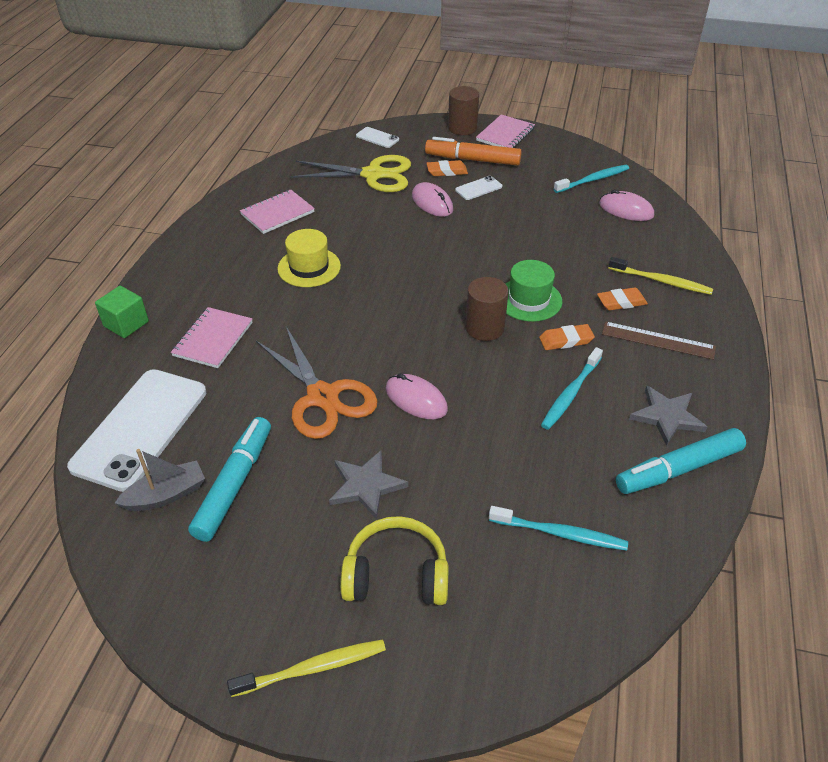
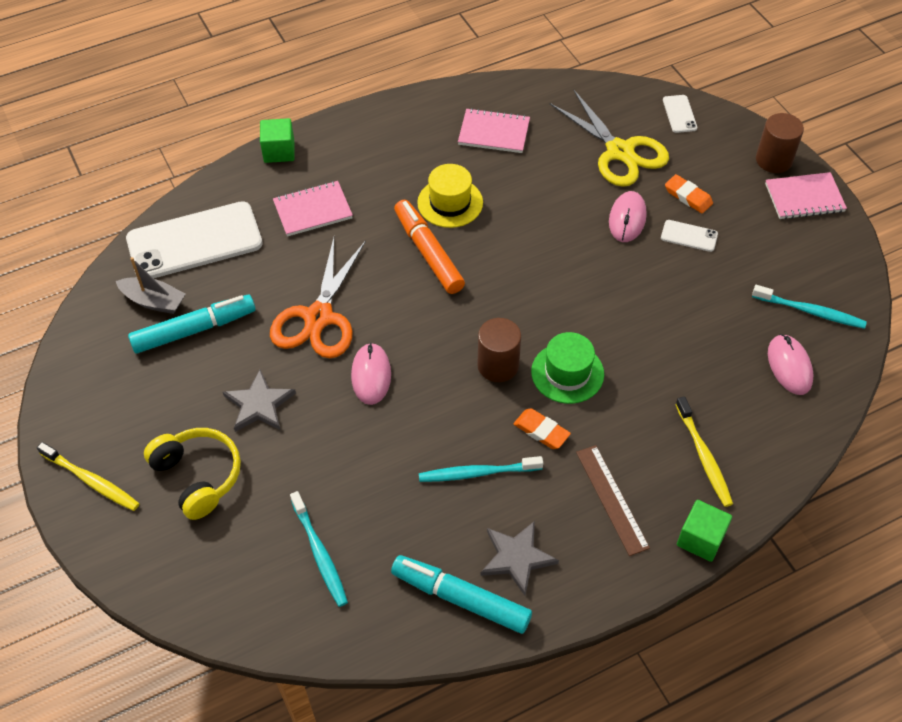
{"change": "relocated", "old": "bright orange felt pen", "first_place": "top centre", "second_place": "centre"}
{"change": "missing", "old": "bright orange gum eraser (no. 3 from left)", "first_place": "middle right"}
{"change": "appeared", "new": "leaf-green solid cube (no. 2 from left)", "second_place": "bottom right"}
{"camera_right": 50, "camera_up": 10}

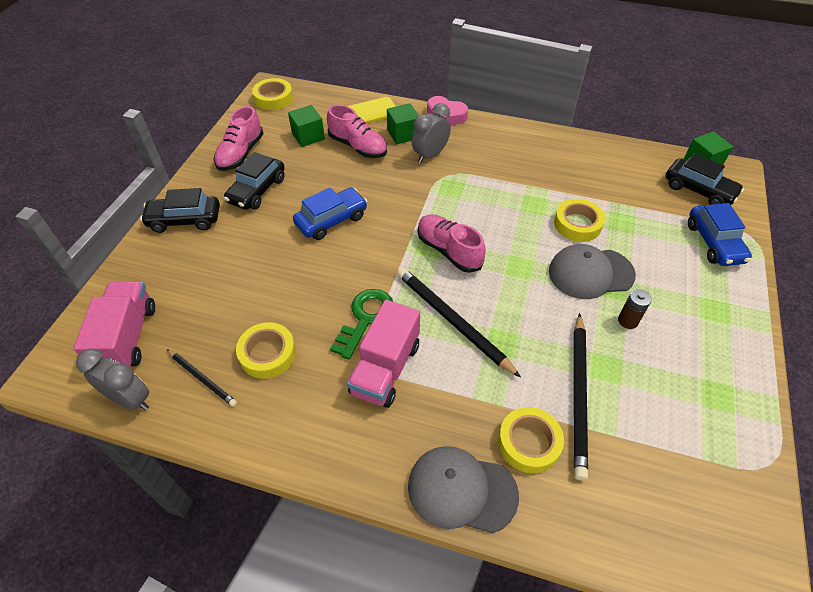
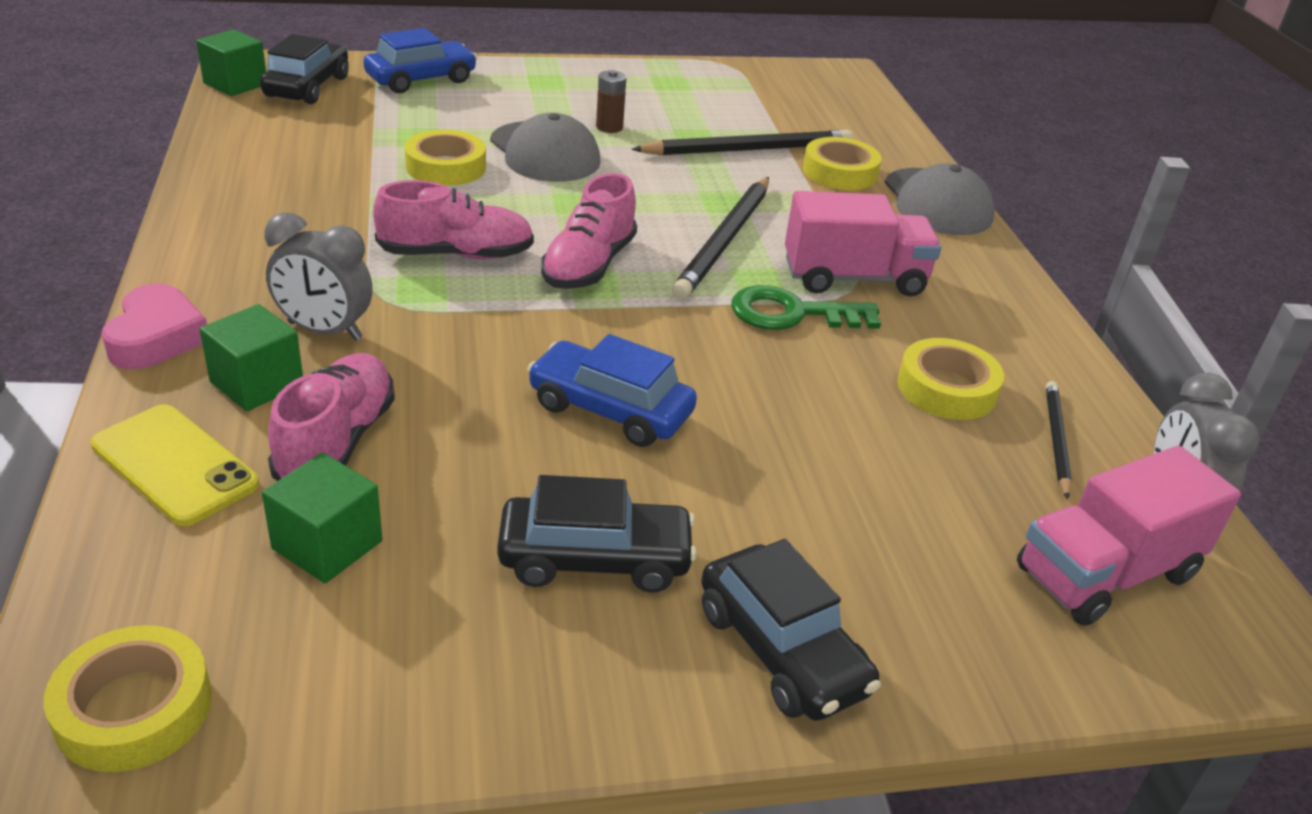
{"change": "relocated", "old": "pink lace-up shoe (no. 1 from left in the first image)", "new": "pink lace-up shoe (no. 2 from left)", "first_place": "top left", "second_place": "top centre"}
{"camera_right": -120, "camera_up": -15}

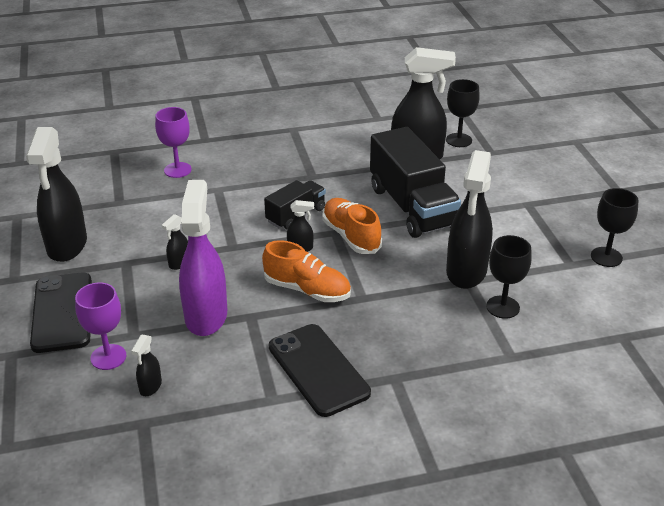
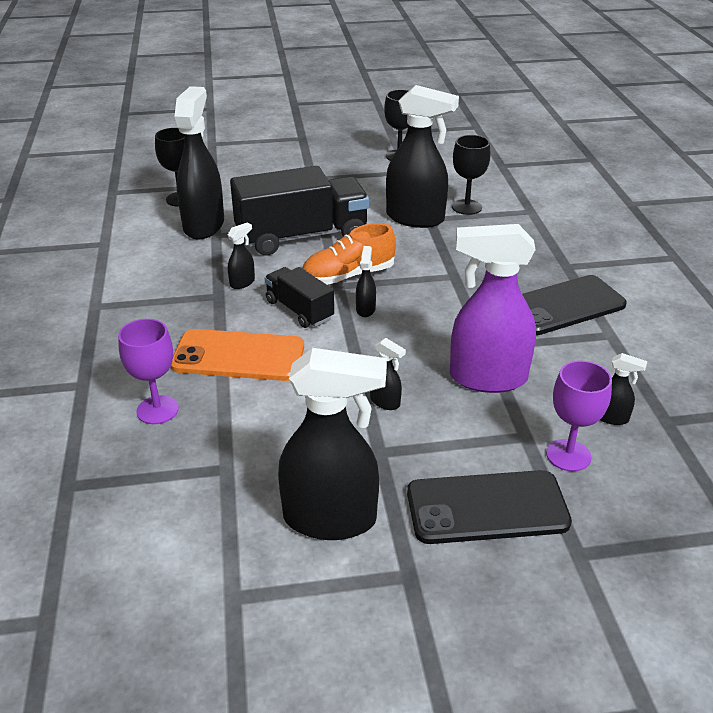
{"change": "missing", "old": "bright orange lace-up shoe (no. 1 from left)", "first_place": "centre"}
{"change": "appeared", "new": "ebony sprayer (no. 2 from left)", "second_place": "centre"}
{"change": "appeared", "new": "bright orange mobile phone", "second_place": "middle left"}
{"camera_right": -85, "camera_up": 0}

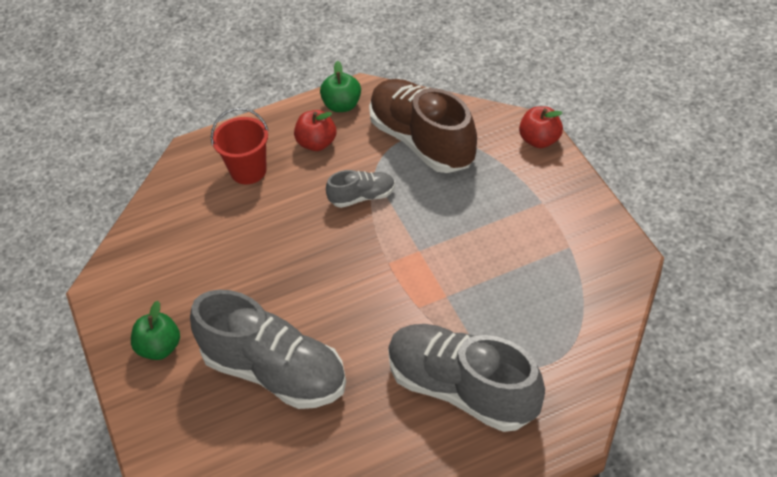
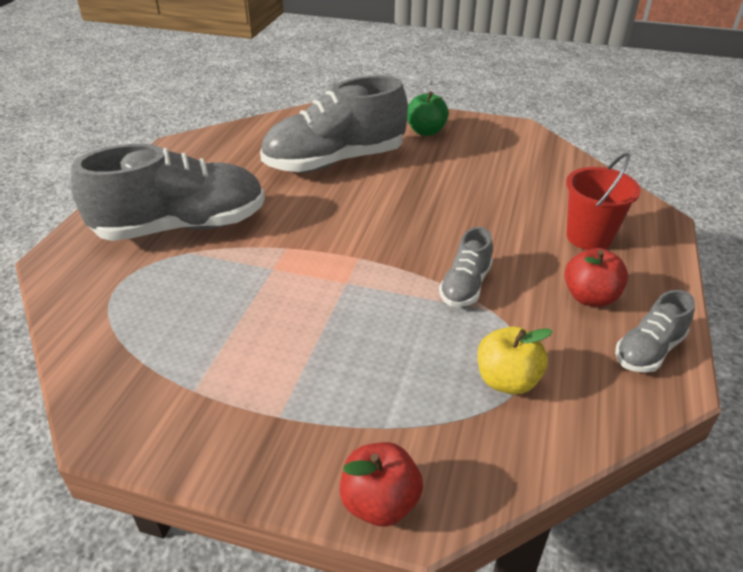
{"change": "exchanged", "old": "leaf-green apple (no. 2 from left)", "new": "grey lace-up shoe (no. 4 from left)", "first_place": "top centre", "second_place": "middle right"}
{"change": "exchanged", "old": "russet lace-up shoe", "new": "golden apple", "first_place": "top centre", "second_place": "middle right"}
{"camera_right": 125, "camera_up": -10}

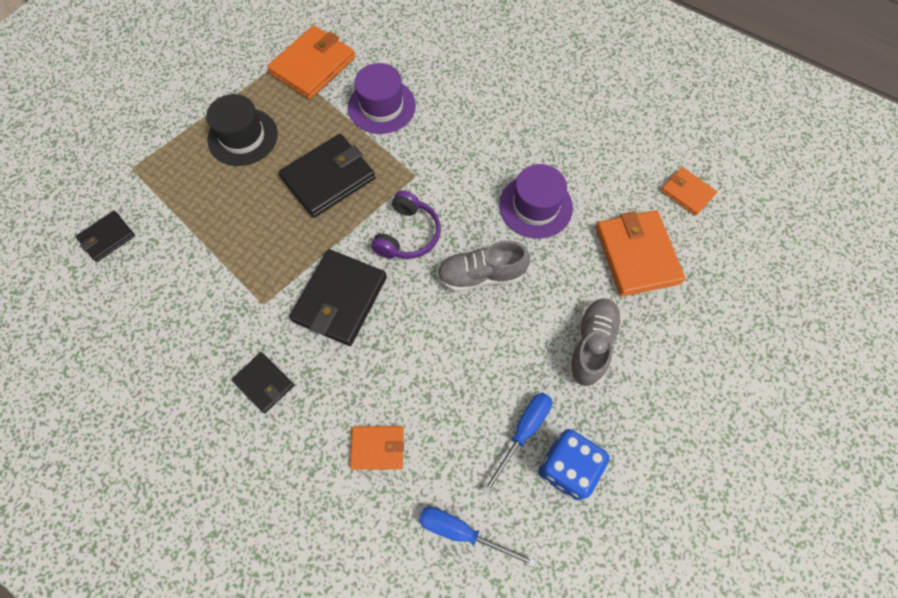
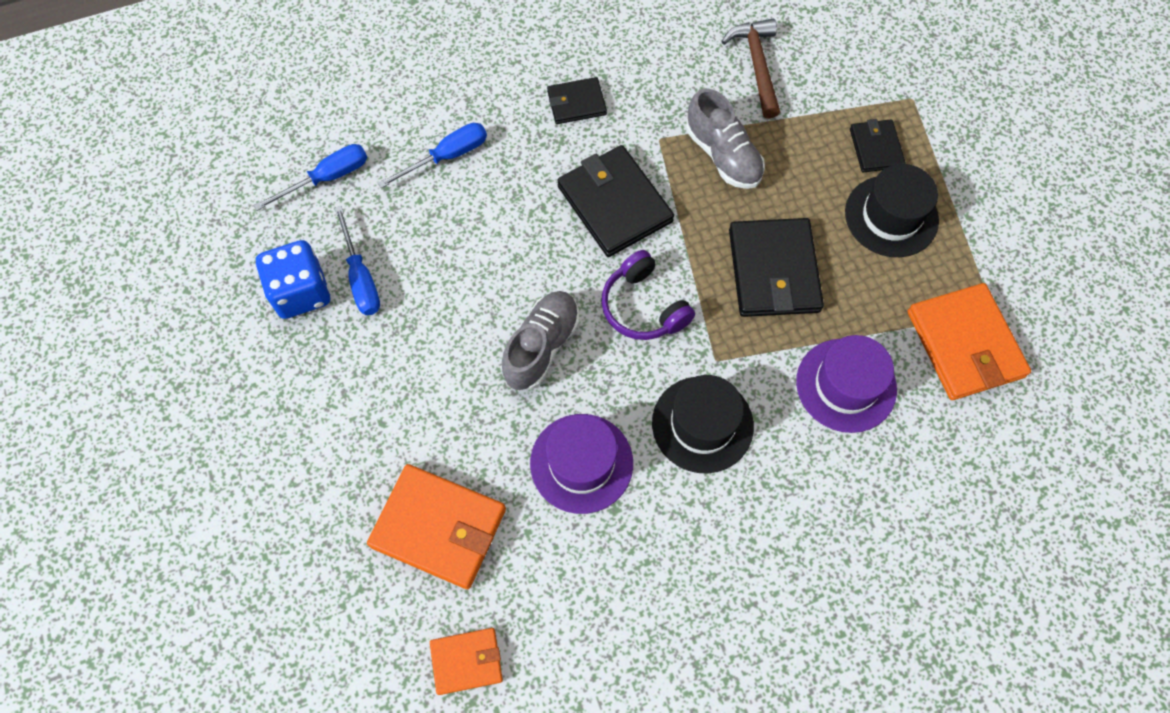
{"change": "relocated", "old": "ebony card wallet (no. 1 from left in the first image)", "new": "ebony card wallet (no. 4 from left)", "first_place": "middle left", "second_place": "top right"}
{"change": "relocated", "old": "grey lace-up shoe (no. 2 from left)", "first_place": "centre", "second_place": "top centre"}
{"change": "exchanged", "old": "bright orange card wallet (no. 2 from left)", "new": "blue flat screwdriver (no. 3 from left)", "first_place": "bottom centre", "second_place": "top centre"}
{"change": "appeared", "new": "russet claw hammer", "second_place": "top centre"}
{"change": "appeared", "new": "ebony top hat (no. 1 from left)", "second_place": "centre"}
{"camera_right": 125, "camera_up": 0}

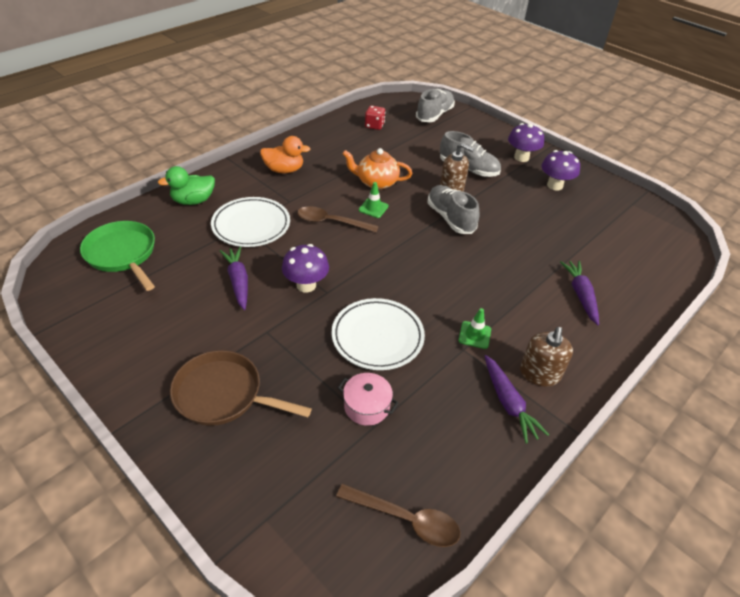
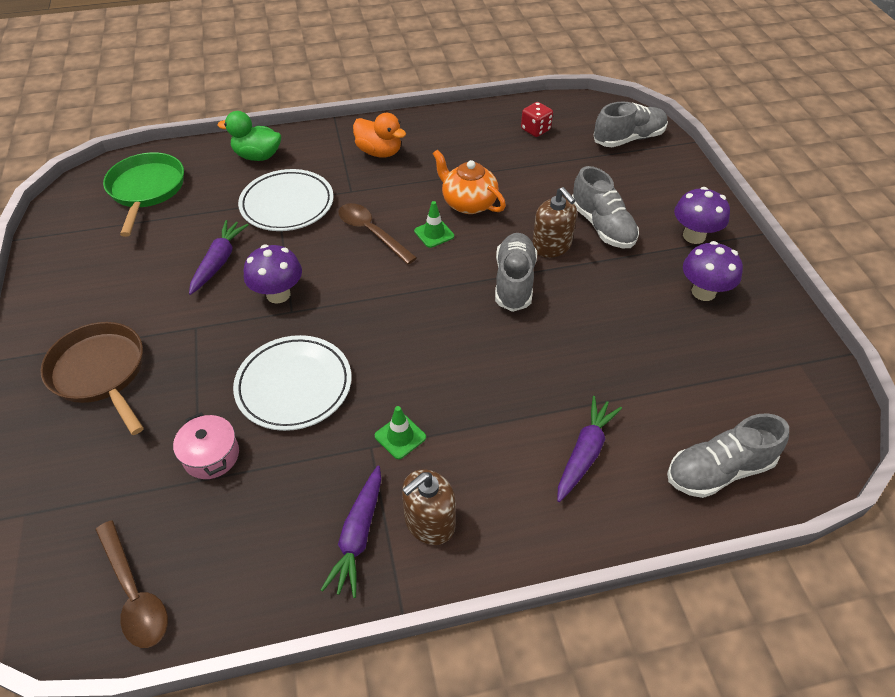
{"change": "appeared", "new": "grey lace-up shoe (no. 4 from left)", "second_place": "middle right"}
{"camera_right": 35, "camera_up": 5}

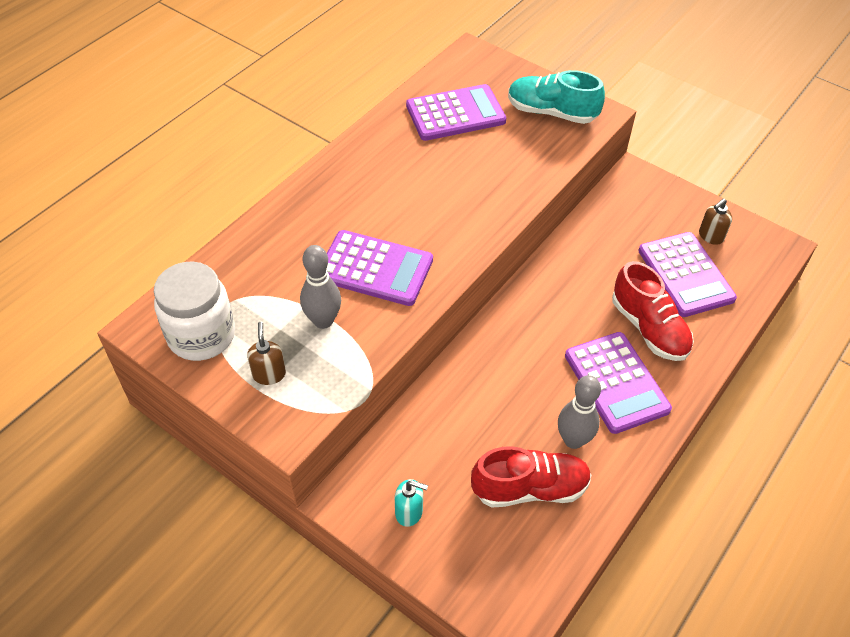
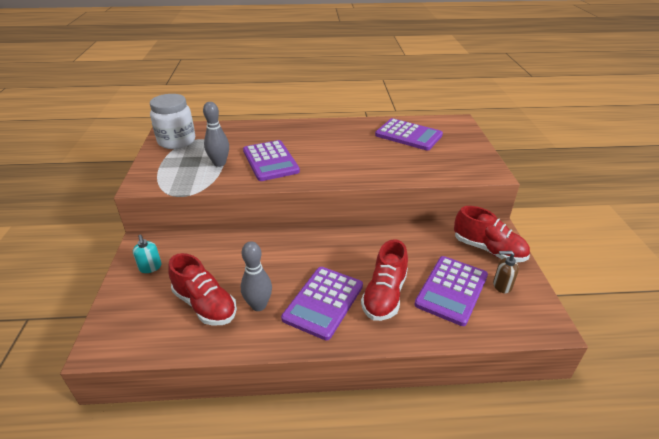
{"change": "missing", "old": "teal lace-up shoe", "first_place": "top centre"}
{"change": "missing", "old": "russet pump bottle (no. 1 from left)", "first_place": "middle left"}
{"change": "appeared", "new": "red lace-up shoe (no. 3 from left)", "second_place": "middle right"}
{"camera_right": 50, "camera_up": -15}

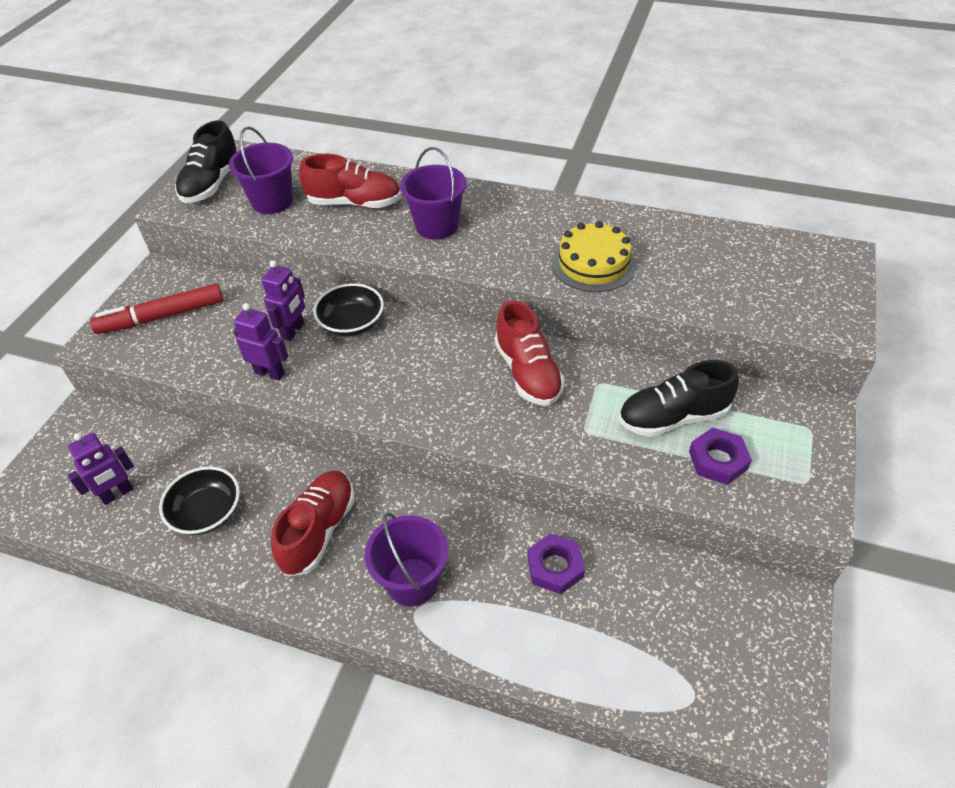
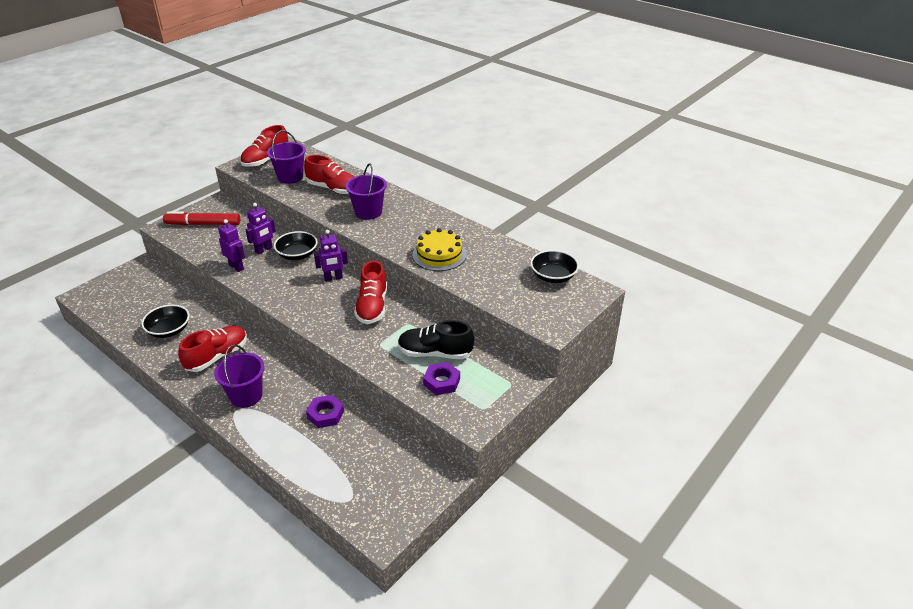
{"change": "colour", "old": "ebony lace-up shoe (no. 1 from left)", "new": "red lace-up shoe (no. 2 from left)", "first_place": "top left", "second_place": "top left"}
{"change": "relocated", "old": "violet toy robot (no. 1 from left in the first image)", "new": "violet toy robot (no. 3 from left)", "first_place": "middle left", "second_place": "centre"}
{"change": "appeared", "new": "ebony bowl (no. 3 from left)", "second_place": "centre"}
{"camera_right": 20, "camera_up": -10}

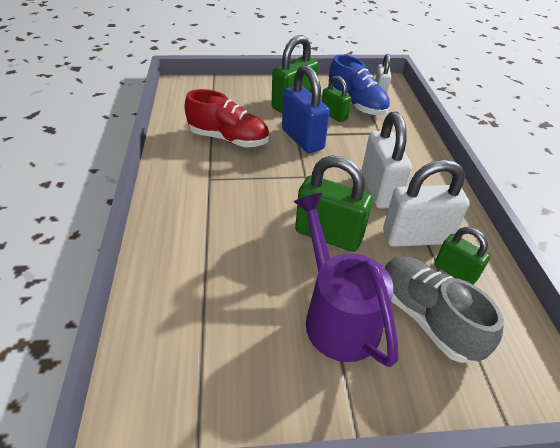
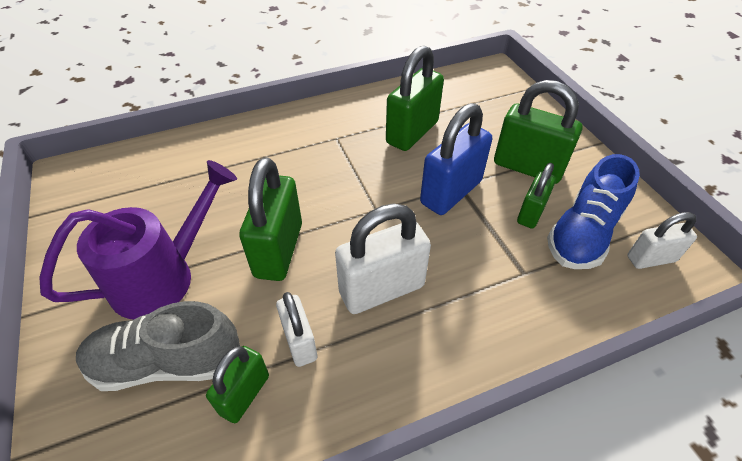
{"change": "exchanged", "old": "red lace-up shoe", "new": "leaf-green small lock (no. 3 from left)", "first_place": "top centre", "second_place": "top centre"}
{"change": "size", "old": "white small lock (no. 3 from left in the first image)", "first_place": "middle right", "second_place": "bottom centre", "factor": 0.59}
{"change": "spun", "old": "grey lace-up shoe", "first_place": "bottom right", "second_place": "bottom left", "degrees": -135}
{"camera_right": 75, "camera_up": 5}

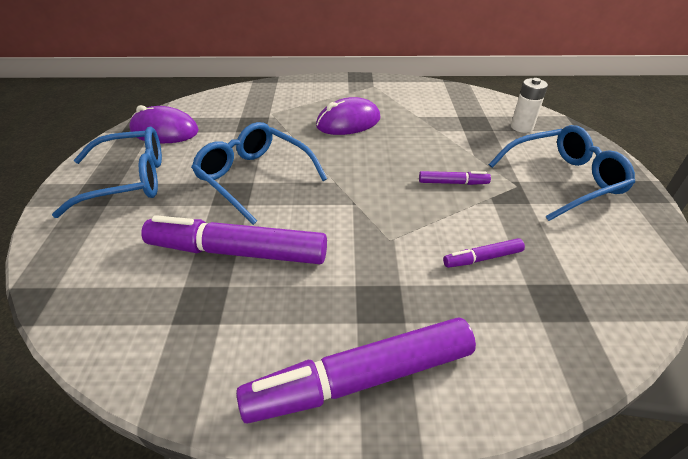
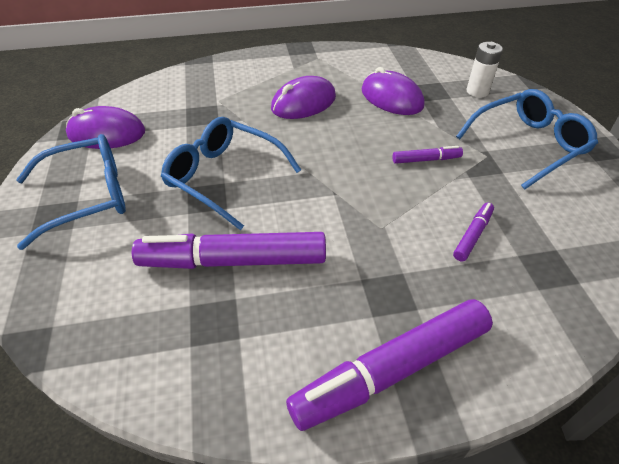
{"change": "spun", "old": "violet felt pen (no. 4 from left)", "first_place": "middle right", "second_place": "middle right", "degrees": 150}
{"change": "appeared", "new": "violet mouse (no. 3 from left)", "second_place": "top centre"}
{"camera_right": -10, "camera_up": 5}

